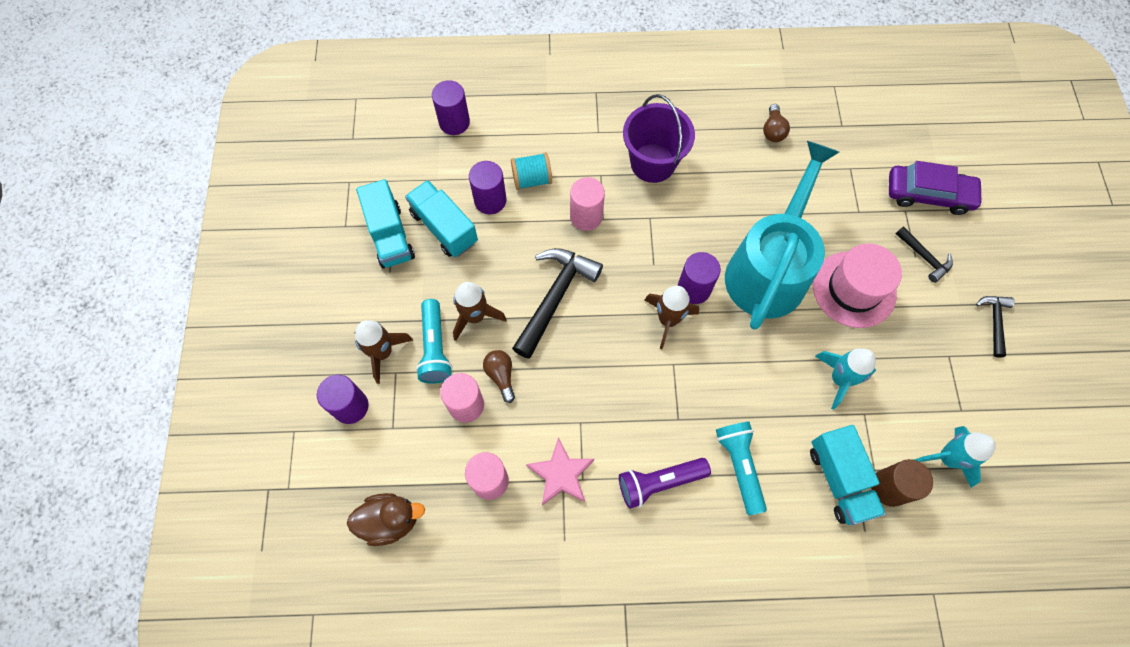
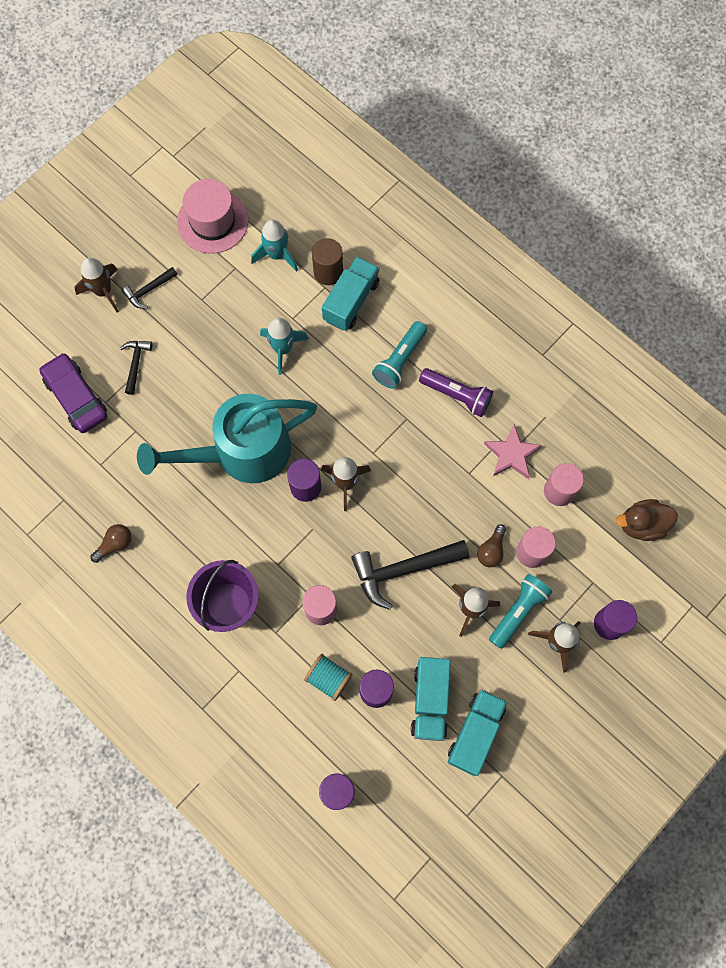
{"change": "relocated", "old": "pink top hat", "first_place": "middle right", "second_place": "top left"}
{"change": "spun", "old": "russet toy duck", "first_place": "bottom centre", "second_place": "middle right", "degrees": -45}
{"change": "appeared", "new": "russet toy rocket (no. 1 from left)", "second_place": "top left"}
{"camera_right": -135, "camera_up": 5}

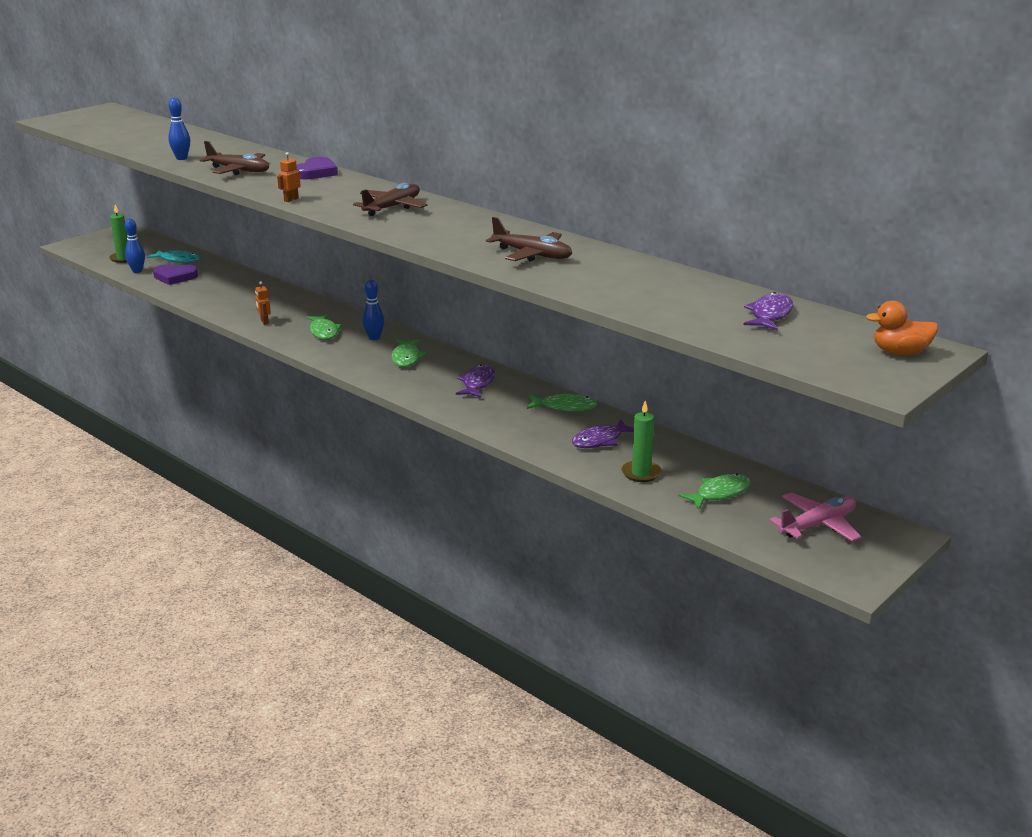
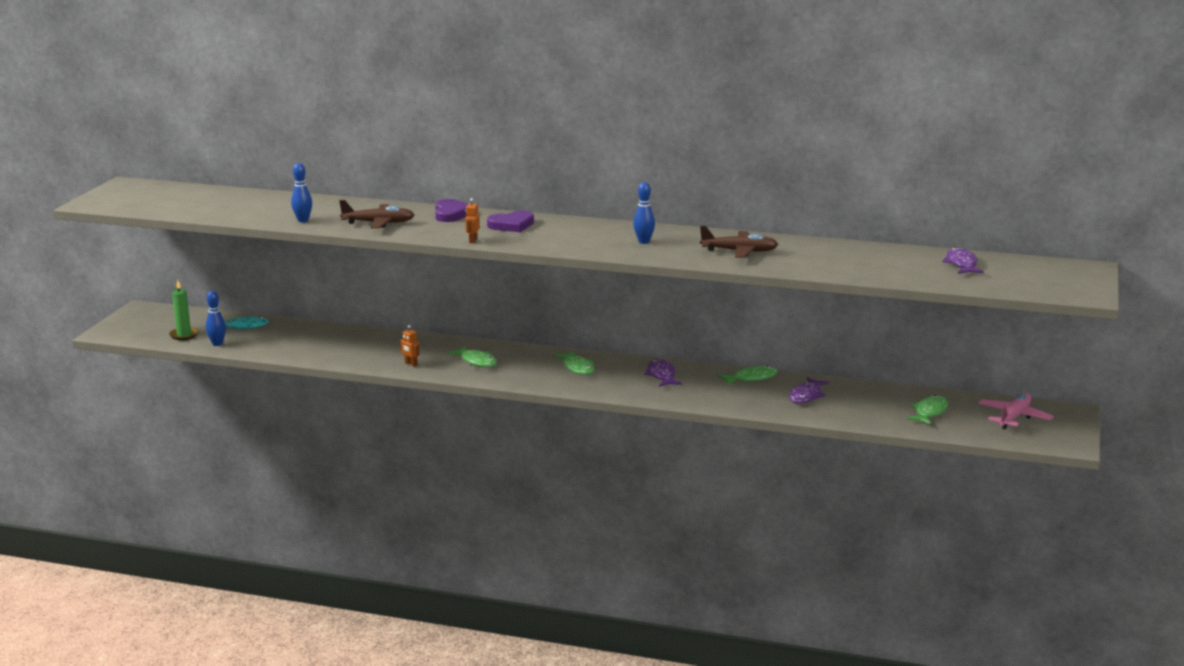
{"change": "missing", "old": "russet plane (no. 2 from left)", "first_place": "top centre"}
{"change": "relocated", "old": "violet heart (no. 1 from left in the first image)", "new": "violet heart (no. 2 from left)", "first_place": "top left", "second_place": "top centre"}
{"change": "relocated", "old": "blue tenpin (no. 3 from left)", "first_place": "centre", "second_place": "top centre"}
{"change": "missing", "old": "bright orange toy duck", "first_place": "middle right"}
{"change": "missing", "old": "leaf-green candle (no. 2 from left)", "first_place": "centre"}
{"camera_right": -25, "camera_up": -5}

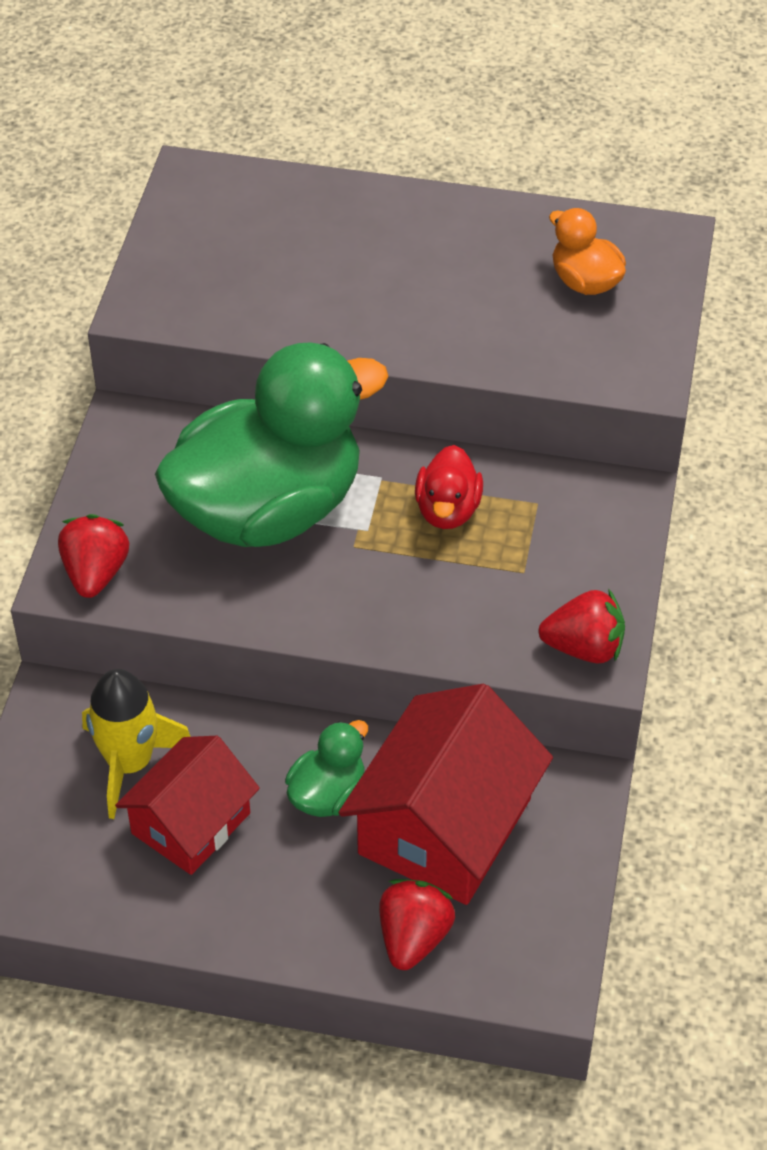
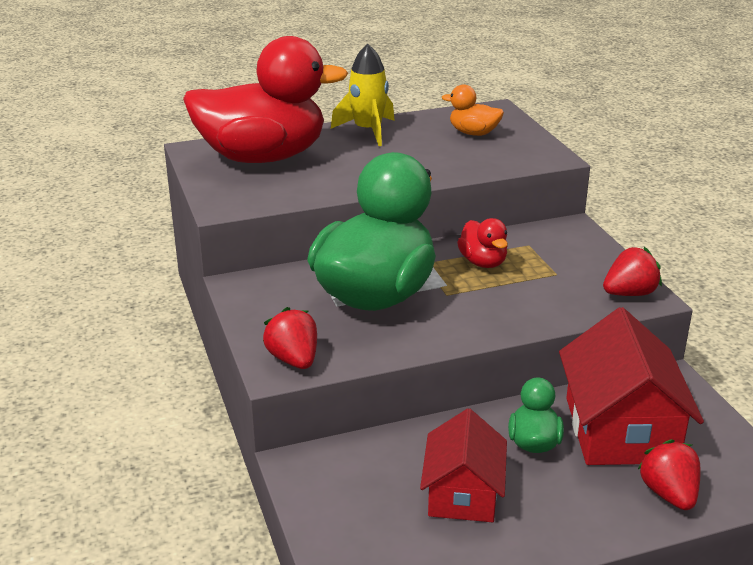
{"change": "relocated", "old": "golden toy rocket", "first_place": "middle left", "second_place": "top centre"}
{"change": "appeared", "new": "red toy duck (no. 1 from left)", "second_place": "top centre"}
{"camera_right": -30, "camera_up": -20}

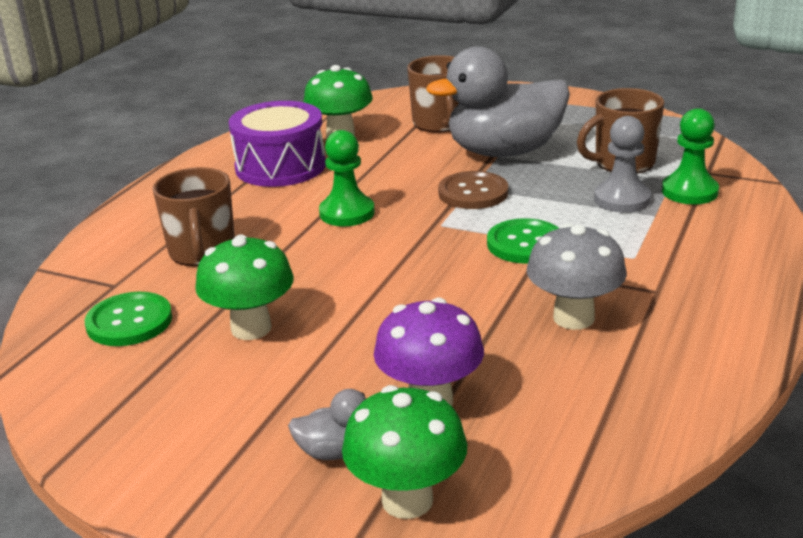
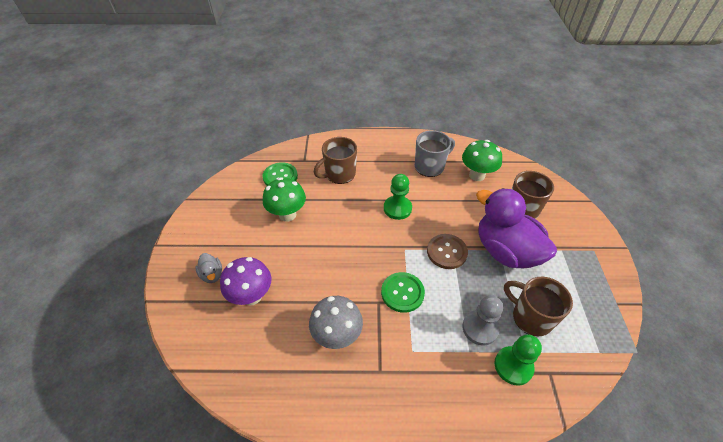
{"change": "colour", "old": "grey toy duck (no. 2 from left)", "new": "violet toy duck", "first_place": "top centre", "second_place": "middle right"}
{"change": "exchanged", "old": "violet toy drum", "new": "grey tea mug", "first_place": "top centre", "second_place": "centre"}
{"change": "missing", "old": "leaf-green toadstool (no. 3 from left)", "first_place": "bottom centre"}
{"camera_right": 65, "camera_up": 20}

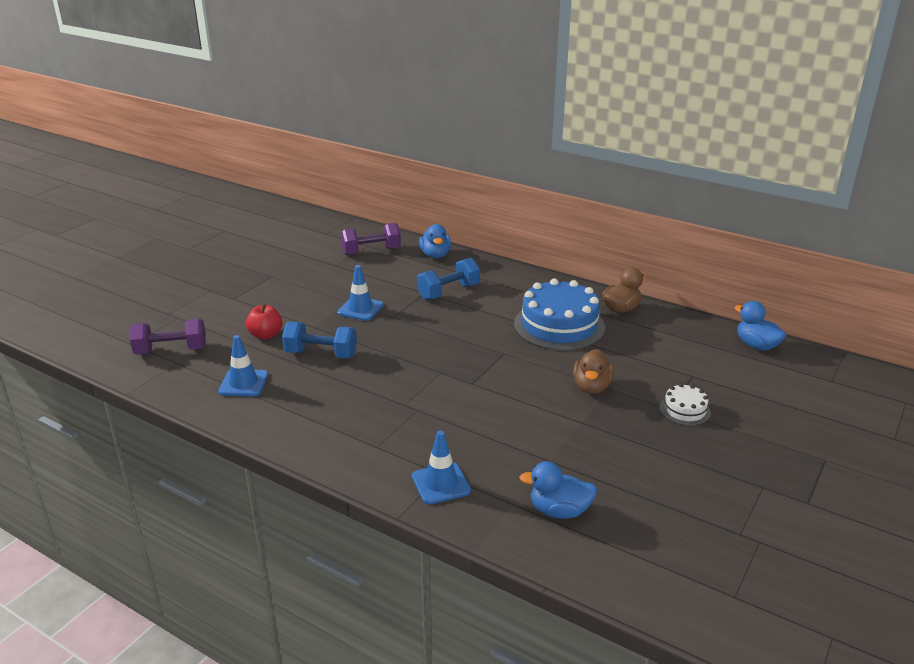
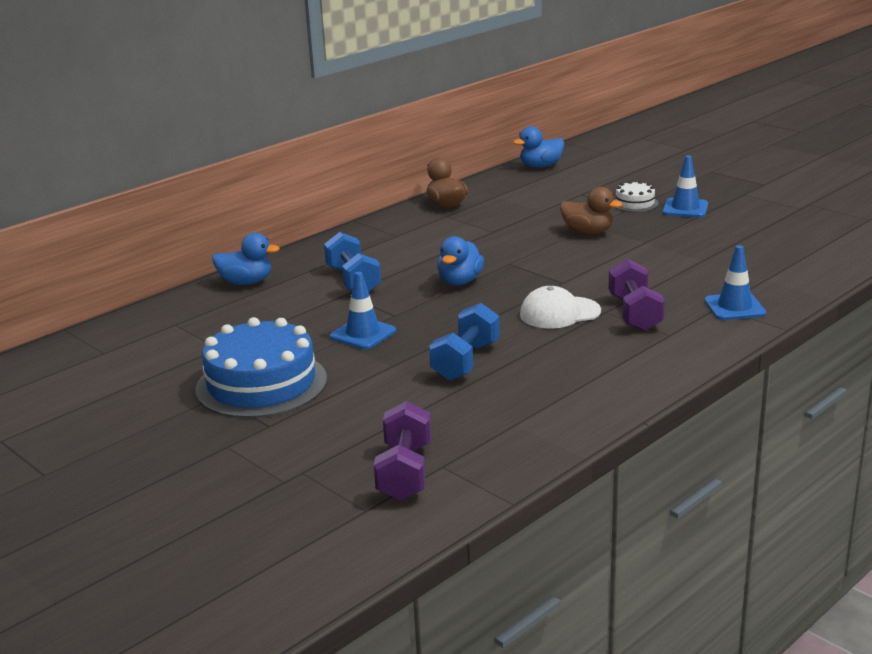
{"change": "relocated", "old": "violet hand weight (no. 2 from left)", "first_place": "centre", "second_place": "middle right"}
{"change": "relocated", "old": "blue layer cake", "first_place": "centre", "second_place": "middle left"}
{"change": "missing", "old": "red apple", "first_place": "middle left"}
{"change": "relocated", "old": "blue safety cone (no. 1 from left in the first image)", "new": "blue safety cone (no. 2 from left)", "first_place": "middle left", "second_place": "top right"}
{"change": "relocated", "old": "blue toy duck (no. 2 from left)", "first_place": "bottom centre", "second_place": "centre"}
{"change": "appeared", "new": "white peaked cap", "second_place": "centre"}
{"camera_right": -75, "camera_up": -5}

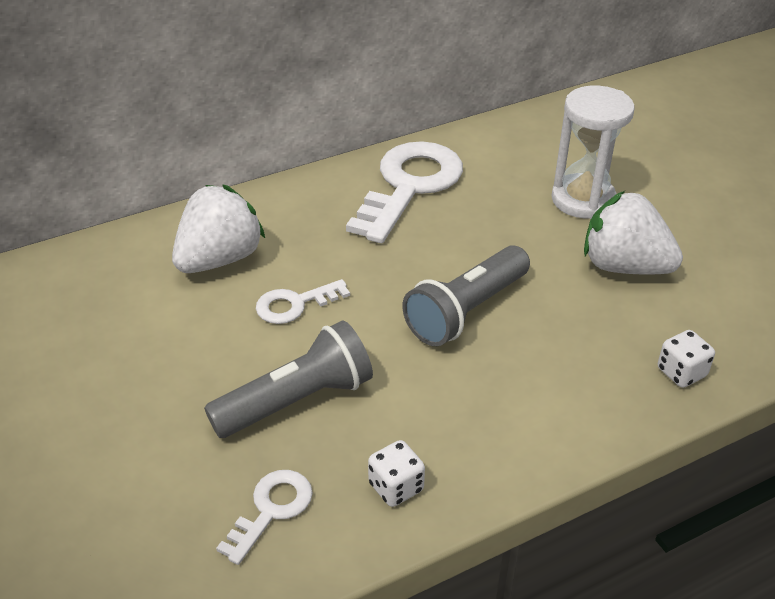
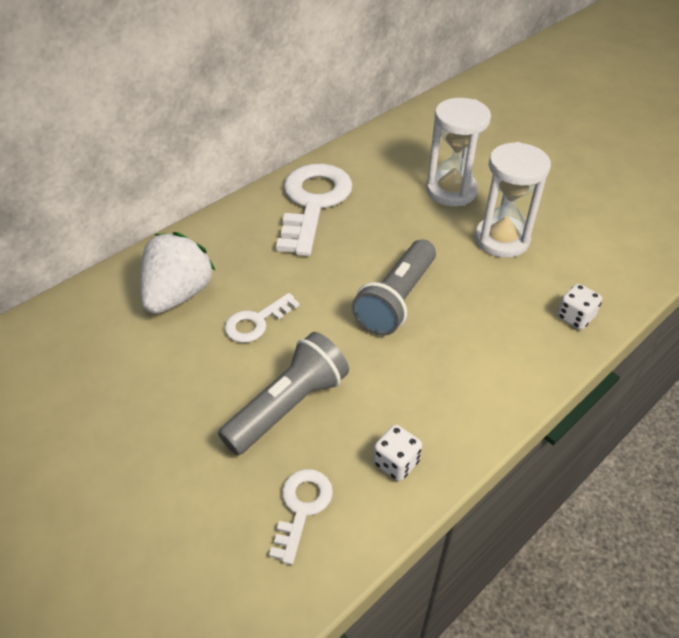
{"change": "exchanged", "old": "white toy strawberry (no. 2 from left)", "new": "white sand timer (no. 2 from left)", "first_place": "middle right", "second_place": "top right"}
{"camera_right": -15, "camera_up": 5}

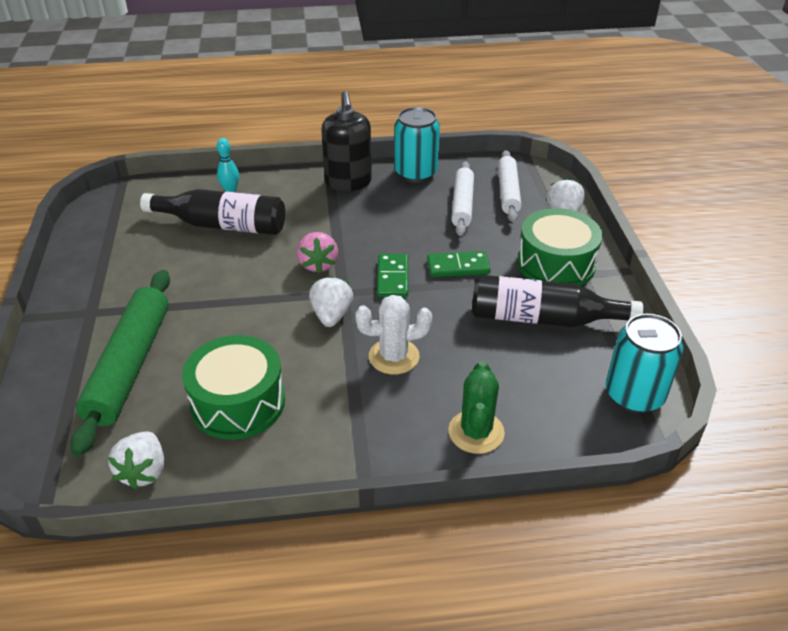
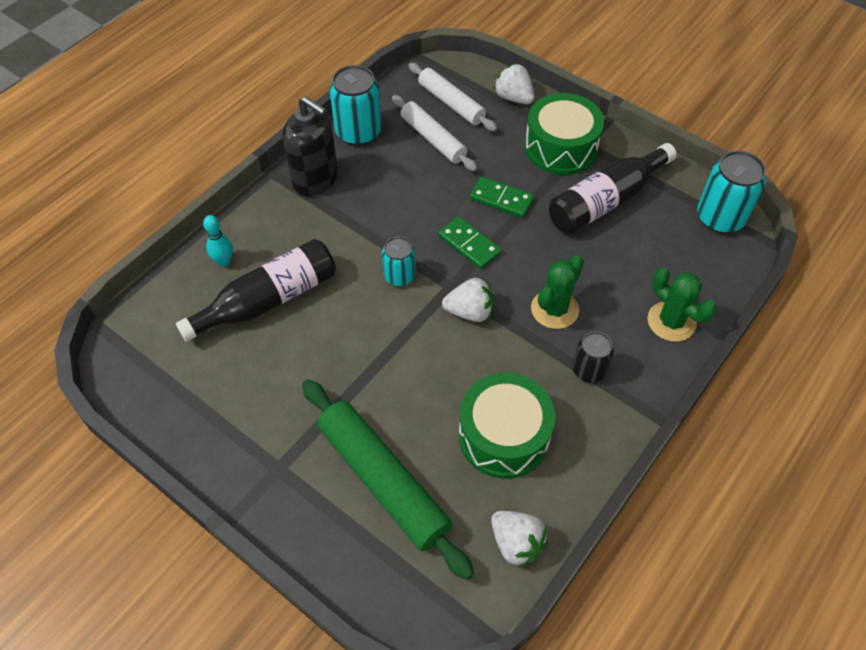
{"change": "exchanged", "old": "pink toy strawberry", "new": "teal soda can (no. 2 from left)", "first_place": "centre", "second_place": "centre"}
{"change": "spun", "old": "leaf-green domino piece (no. 2 from left)", "first_place": "centre", "second_place": "top centre", "degrees": 75}
{"change": "spun", "old": "white toy strawberry (no. 2 from left in the first image)", "first_place": "centre", "second_place": "centre", "degrees": 135}
{"change": "colour", "old": "white prickly plant", "new": "leaf-green prickly plant (no. 1 from left)", "first_place": "centre", "second_place": "centre"}
{"change": "appeared", "new": "ebony soda can", "second_place": "middle right"}
{"camera_right": -45, "camera_up": 15}

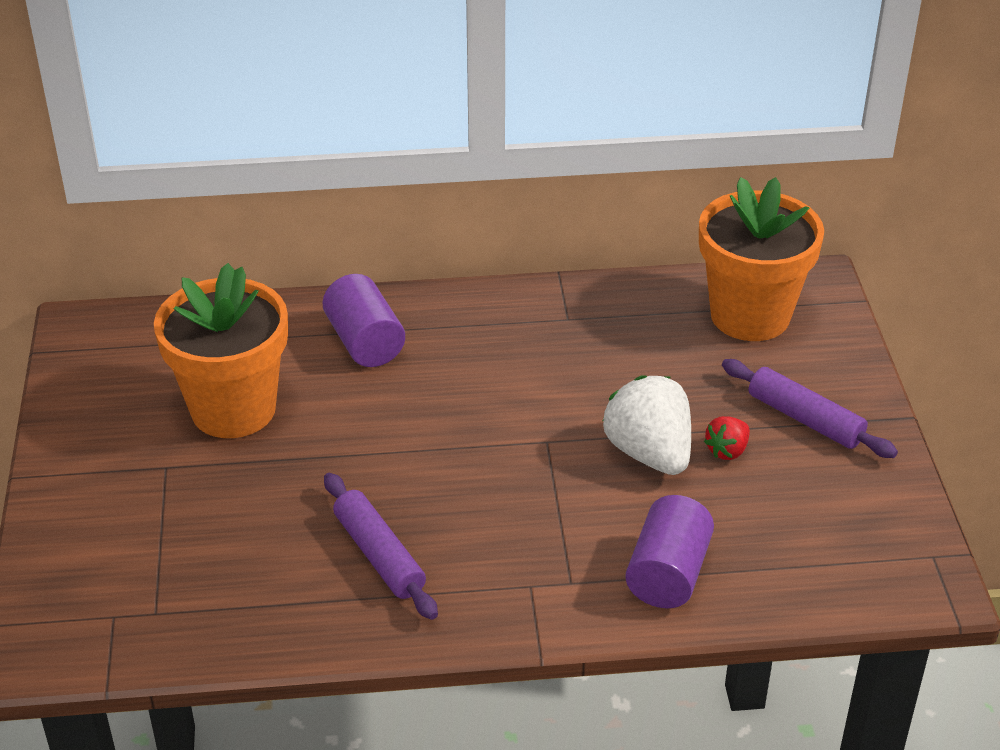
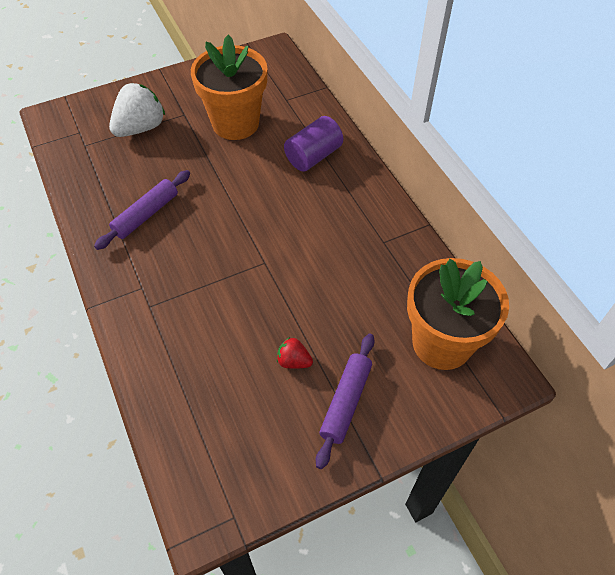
{"change": "relocated", "old": "white toy strawberry", "first_place": "centre", "second_place": "top left"}
{"change": "missing", "old": "violet cylinder shape (no. 2 from left)", "first_place": "bottom right"}
{"camera_right": 70, "camera_up": 15}

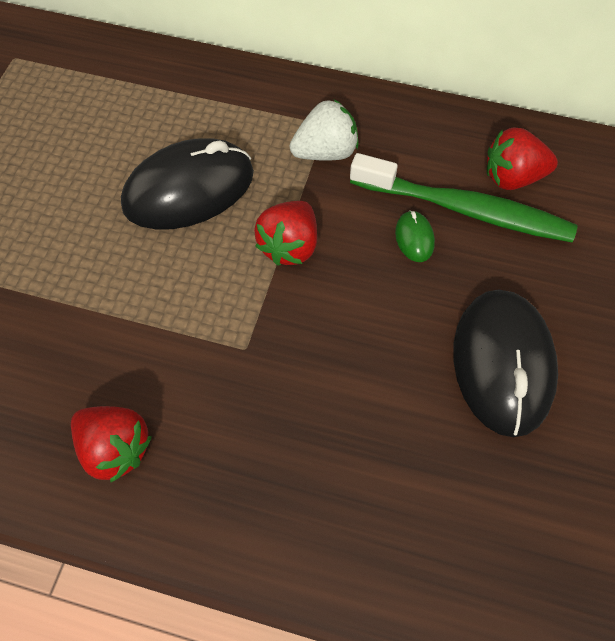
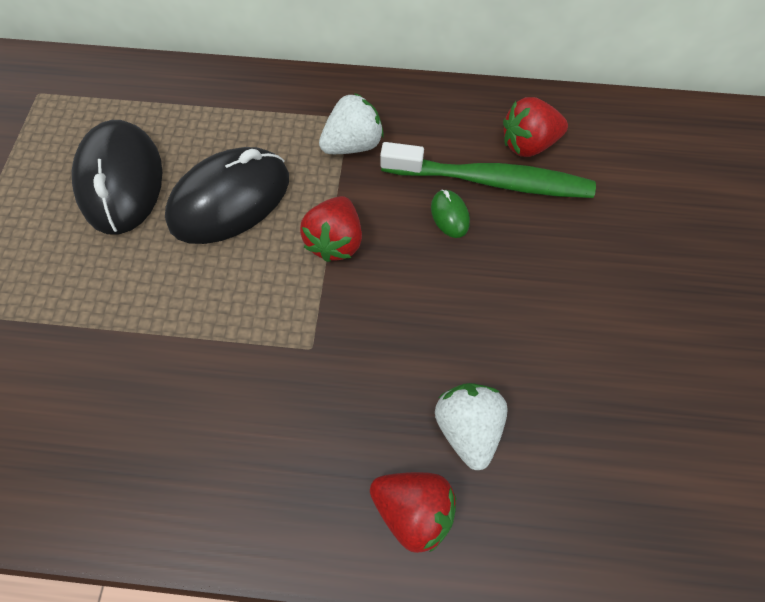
{"change": "relocated", "old": "ebony mouse (no. 2 from left in the first image)", "new": "ebony mouse (no. 1 from left)", "first_place": "middle right", "second_place": "top left"}
{"change": "relocated", "old": "red toy strawberry (no. 1 from left in the first image)", "new": "red toy strawberry (no. 2 from left)", "first_place": "bottom left", "second_place": "bottom centre"}
{"change": "appeared", "new": "white toy strawberry (no. 2 from left)", "second_place": "bottom centre"}
{"camera_right": -10, "camera_up": 5}

